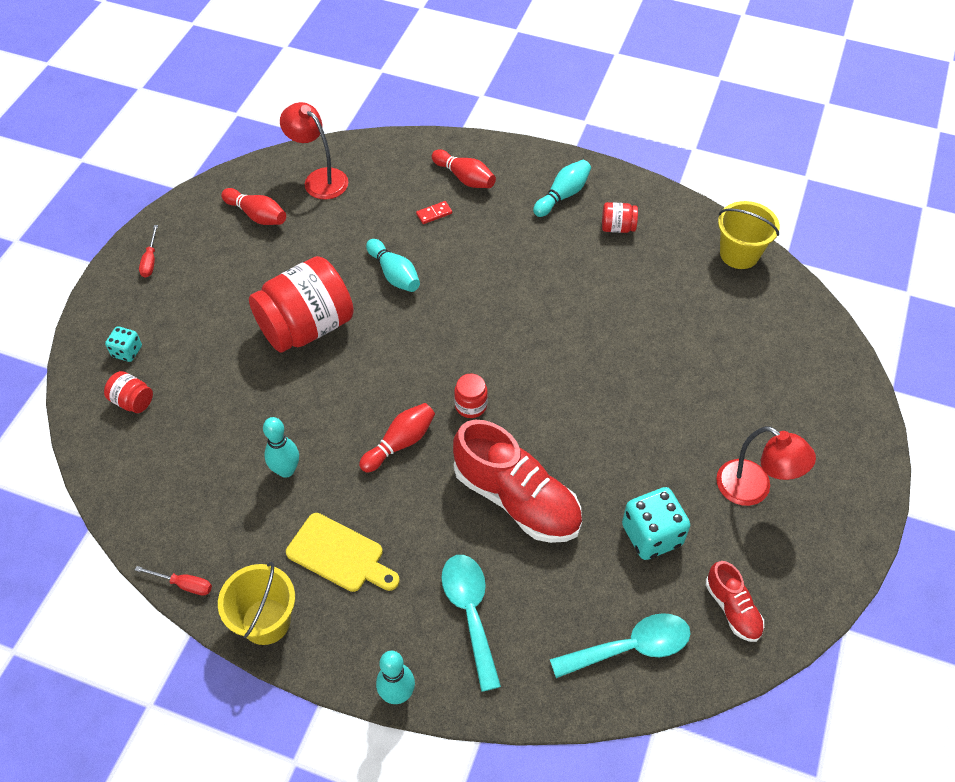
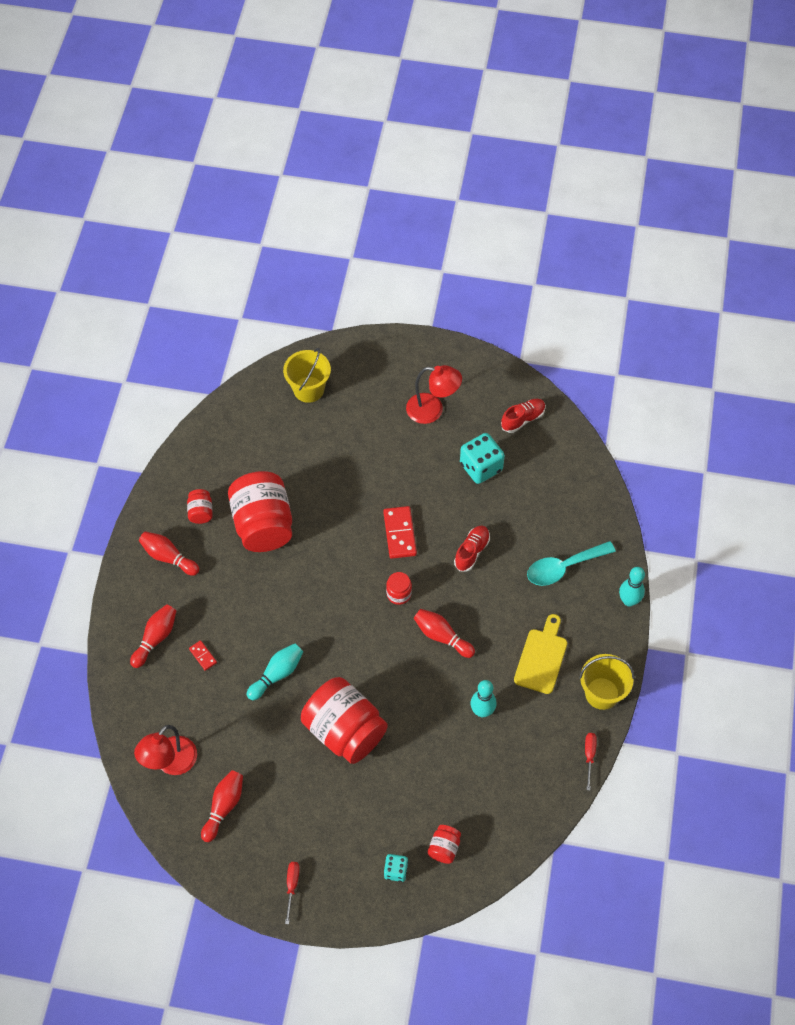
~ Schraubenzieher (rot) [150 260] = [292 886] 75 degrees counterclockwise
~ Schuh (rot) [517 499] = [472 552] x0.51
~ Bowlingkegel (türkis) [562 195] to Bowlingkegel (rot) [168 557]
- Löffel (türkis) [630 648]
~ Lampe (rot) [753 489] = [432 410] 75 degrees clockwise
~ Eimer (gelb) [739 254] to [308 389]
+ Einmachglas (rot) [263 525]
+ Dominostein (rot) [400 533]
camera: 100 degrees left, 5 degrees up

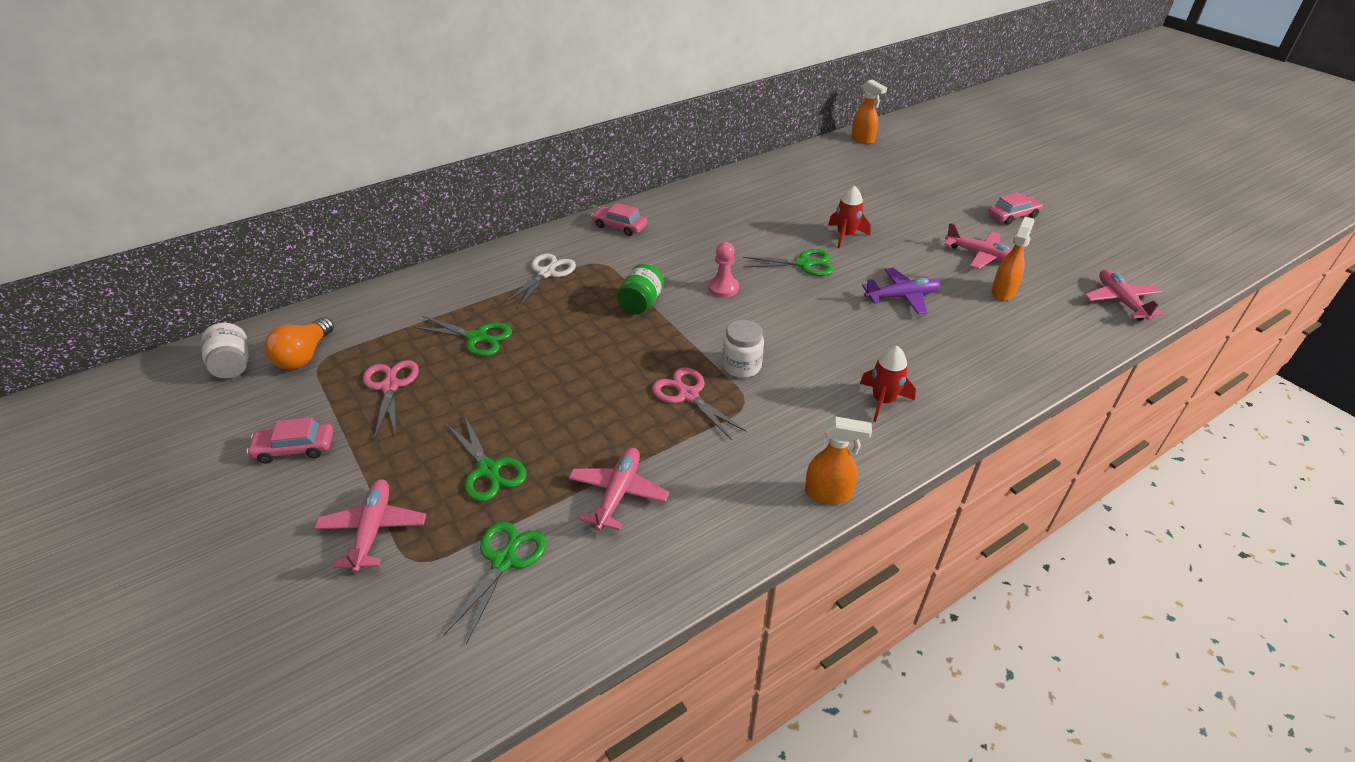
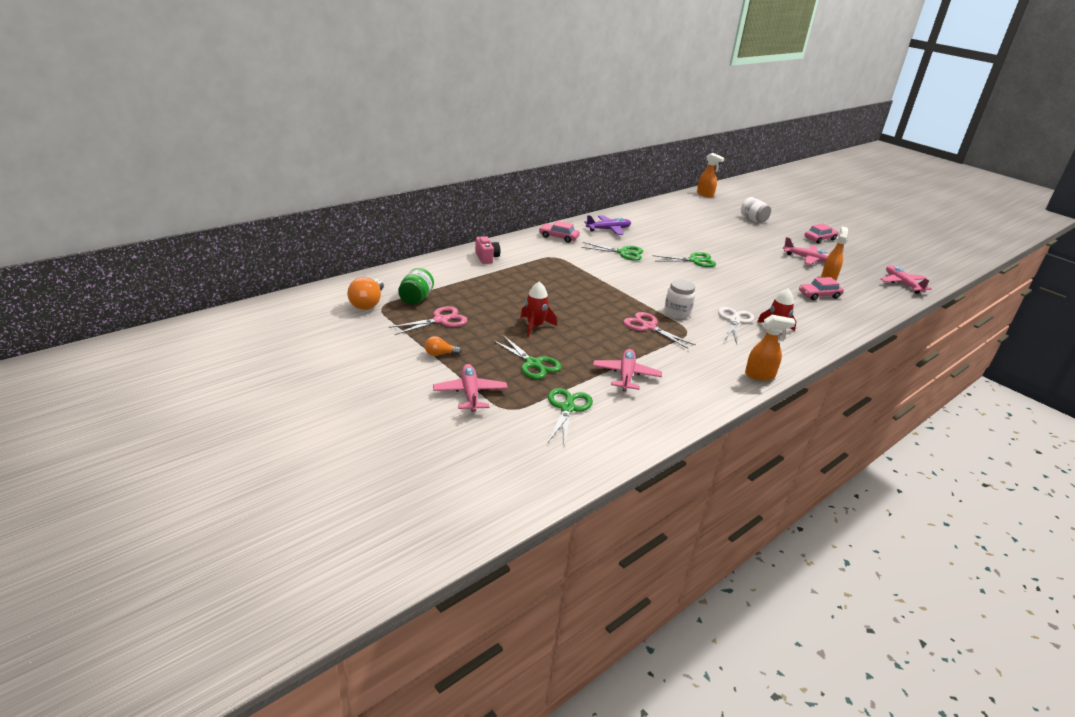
~ Einmachglas (weiß) [233 365] to [753 219]
~ Auto (rosa) [295 448] to [819 295]
~ Schere (rosa) [390 386] = [440 320] 75 degrees clockwise
~ Schere (grün) [477 338] to [623 253]
~ Schere (weiß) [546 273] to [734 321]
~ Einmachglas (grün) [641 303] to [416 298]
- Bauer (rosa) [723 288]
~ Rakete (rot) [845 236] to [535 326]
~ Flugzeug (lila) [902 297] to [608 229]
+ Glühbirne (orange) [440 354]
+ Kamera (rosa) [486 258]
camera: 10 degrees left, 10 degrees down

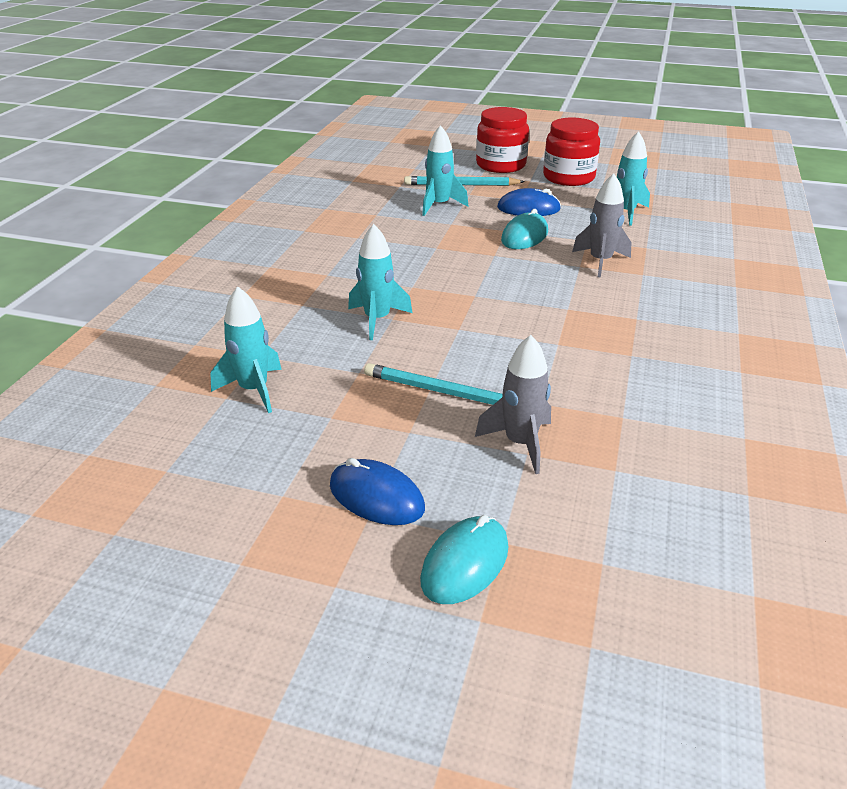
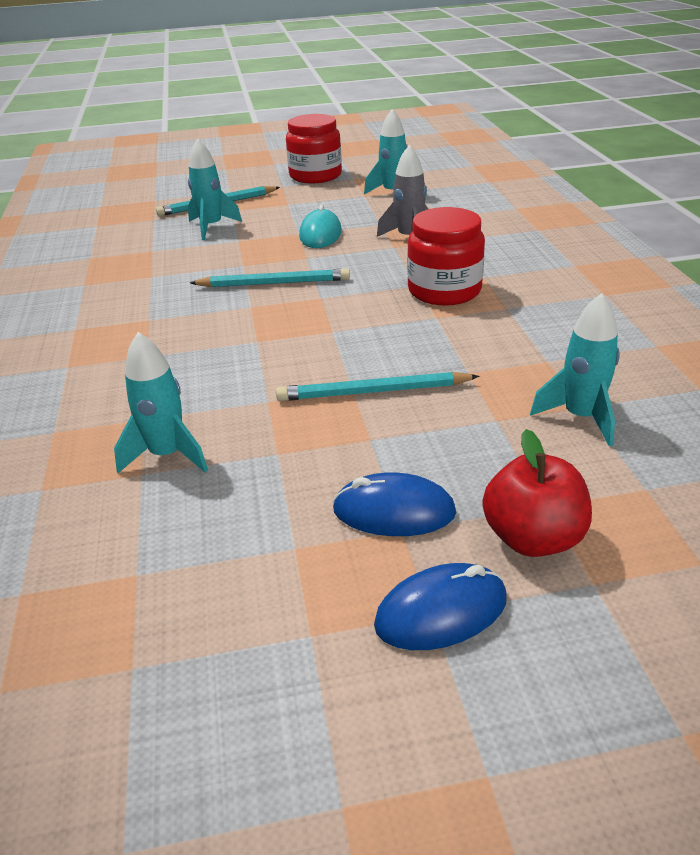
~ Rakete (türkis) [377 320] to [580 417]
~ Computermaus (türkis) [465 563] to Apfel (rot) [533 538]
- Rakete (grau) [520 443]
~ Einmachglas (rot) [501 165] to [444 290]
~ Computermaus (blau) [528 209] to [441 611]
+ Bleistift (türkis) [274 283]
camera: 25 degrees left, 0 degrees up

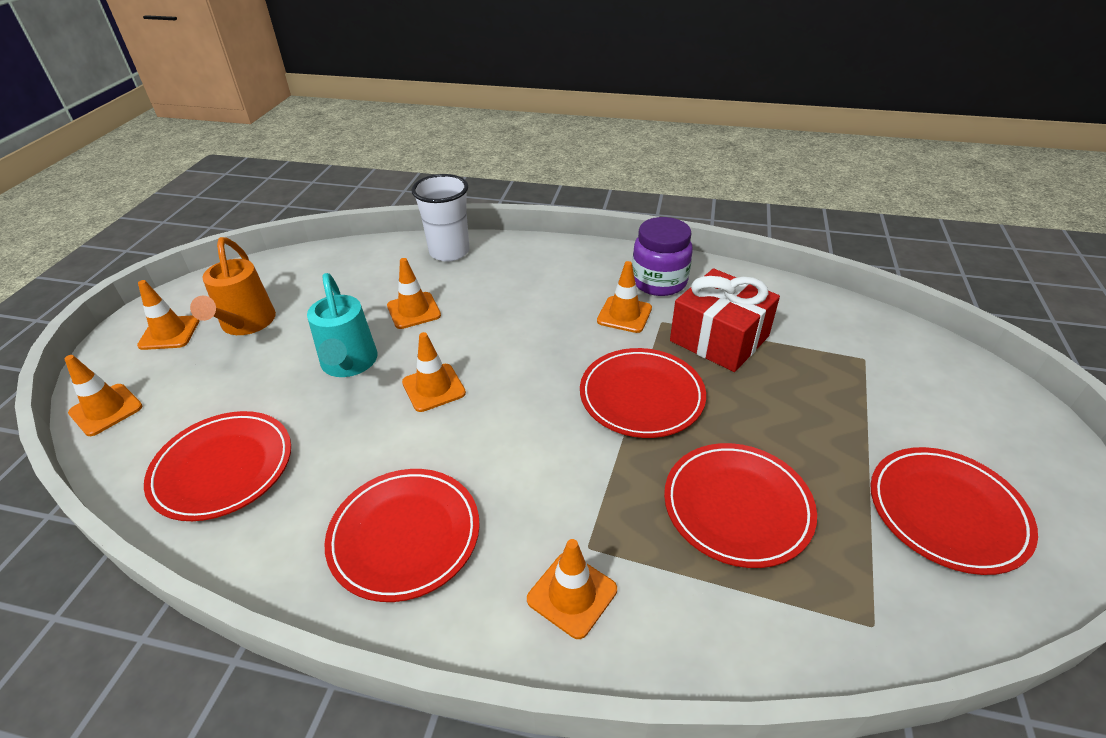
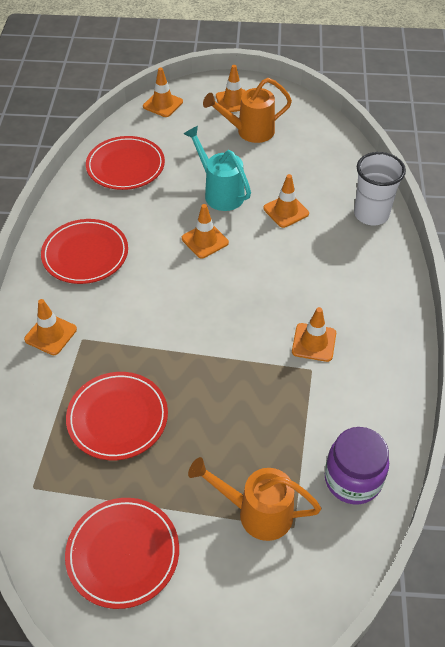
~ Gießkanne (türkis) [349 364] = [220 193] 75 degrees clockwise
- Teller (rot) [641 396]
~ Einmachglas (lila) [659 282] to [352 479]
- Geschenk (rot) [719 338]
+ Gießkanne (orange) [257 512]
camera: 80 degrees right, 10 degrees up

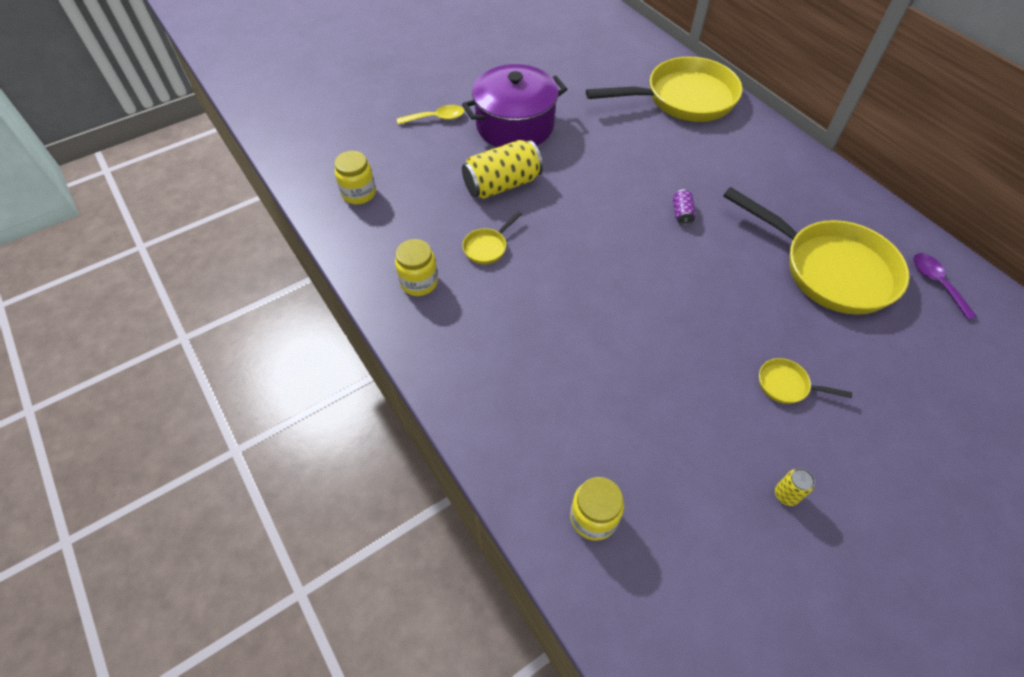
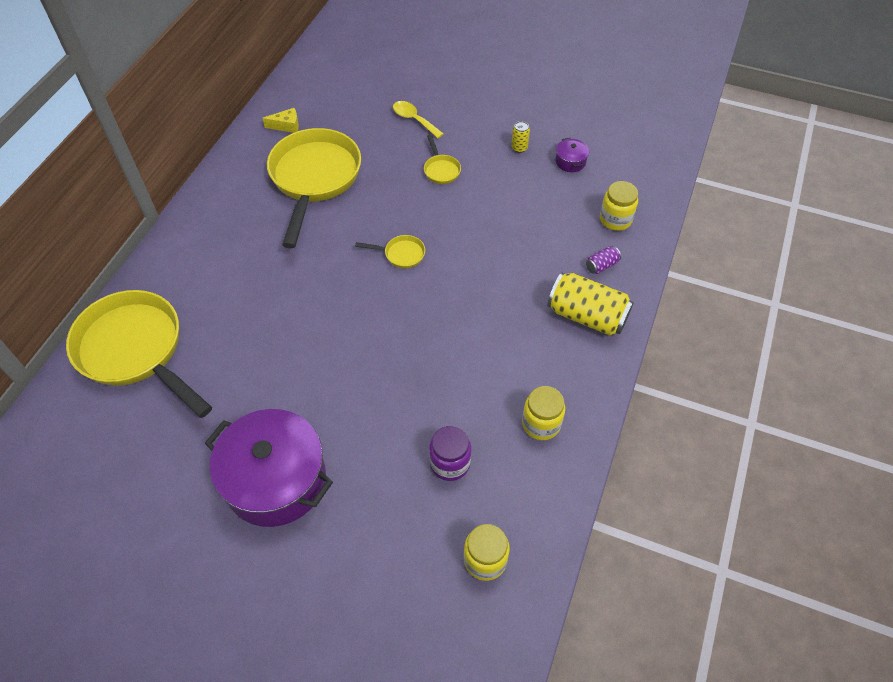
~ Löffel (gelb) [436 118] to [414 119]
~ Dose (gelb) [502 184] to [586 316]
~ Pfanne (gelb) [487 247] to [401 254]
~ Dose (lila) [682 213] to [601 265]
~ Löffel (lila) [936 283] to Käse (gelb) [286 126]
+ Einmachglas (lila) [450 463]
+ Kochtopf (lila) [570 162]
camera: 125 degrees left, 0 degrees up

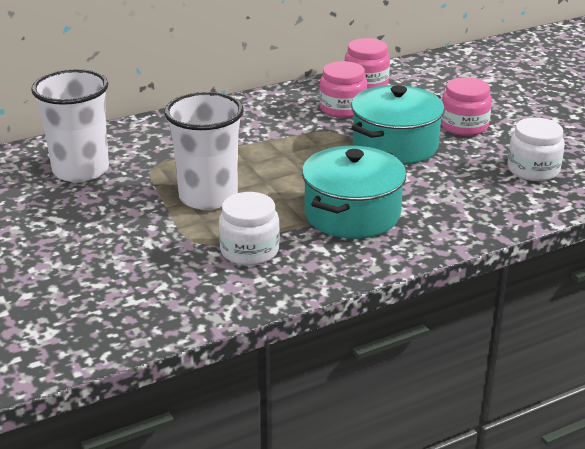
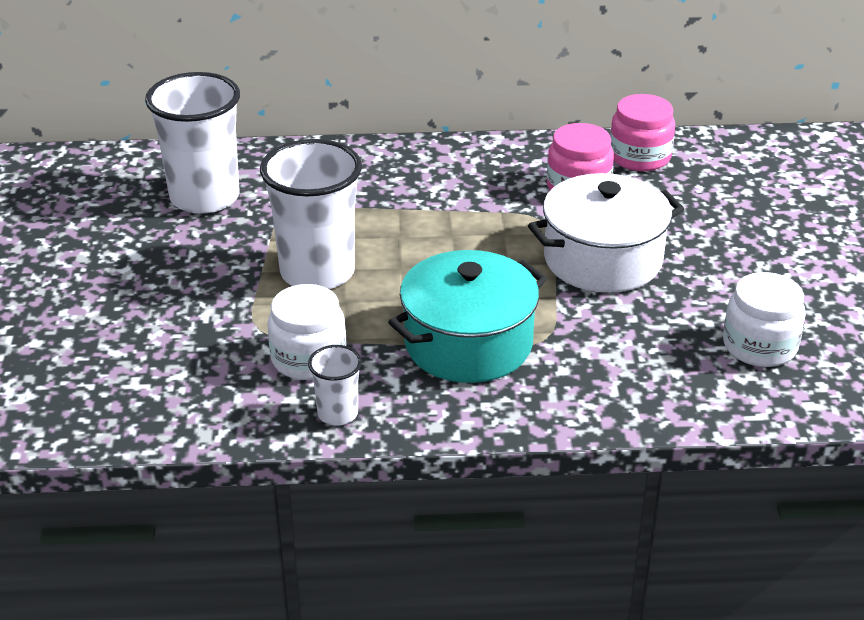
~ Kochtopf (türkis) [395 145] to Kochtopf (weiß) [603 259]
- Einmachglas (rosa) [464 126]
+ Becher (weiß) [337 413]
camera: 25 degrees right, 5 degrees up

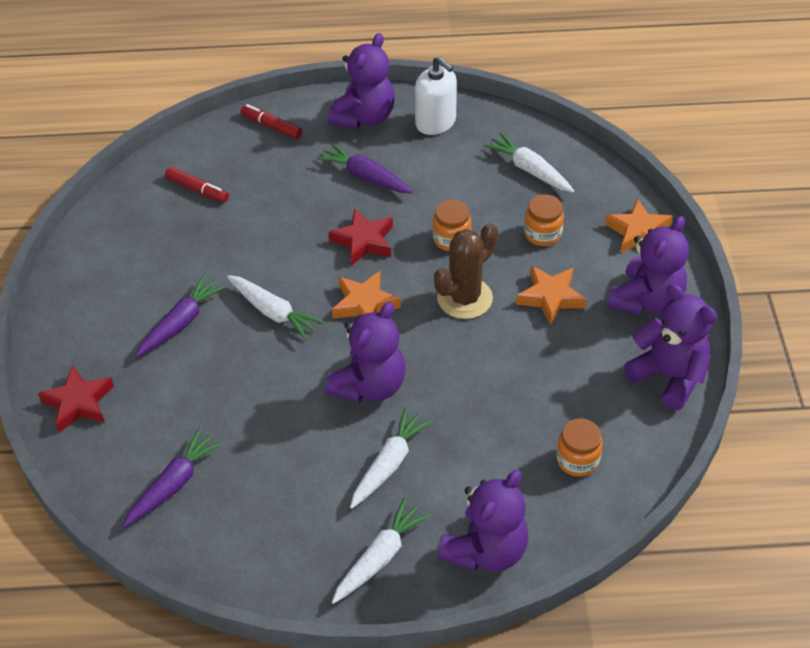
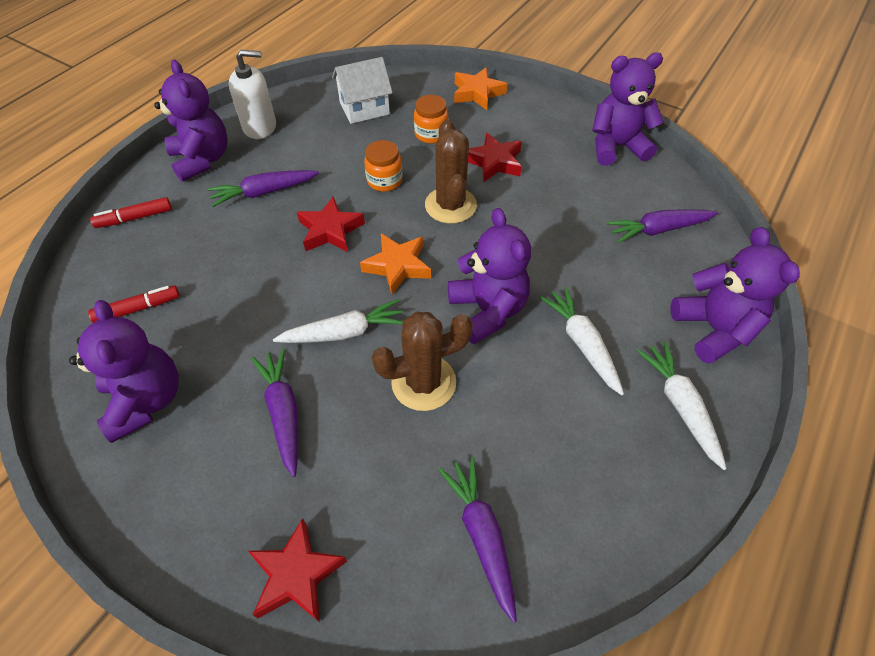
~ Karotte (weiß) [529 170] to Haus (weiß) [364 108]
~ Stern (orange) [550 297] to Stern (rot) [494 162]
~ Einmachglas (orange) [577 460] to Karotte (lila) [658 230]
~ Teddybär (lila) [646 300] to [146 400]
+ Kaktus (braun) [423 382]
camera: 55 degrees left, 5 degrees up

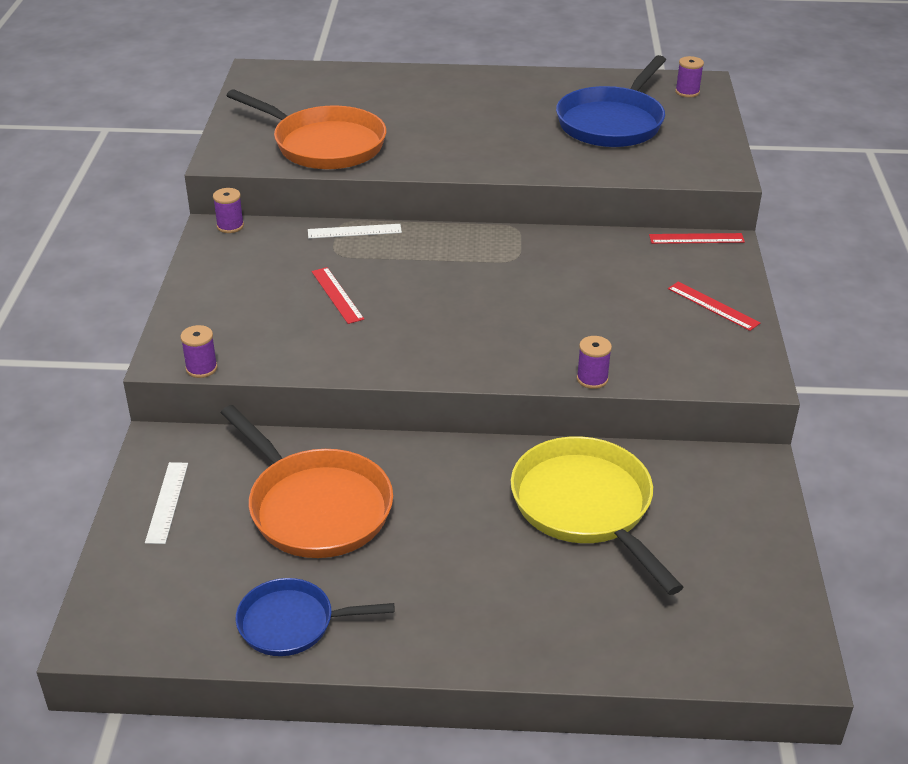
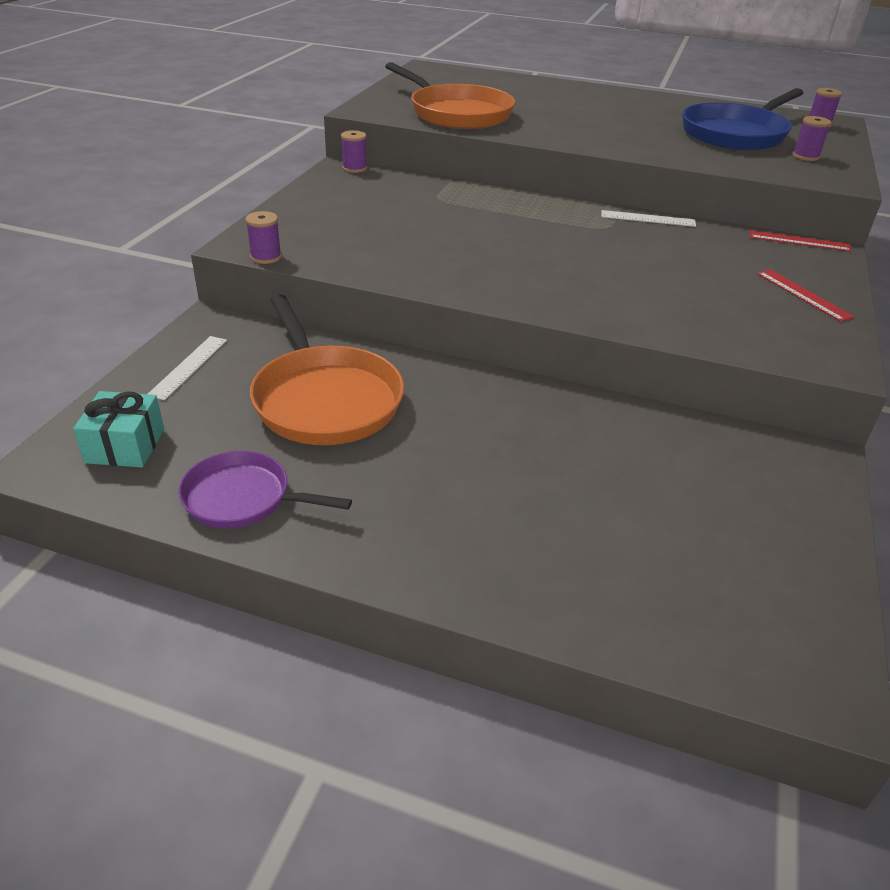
~ Pfanne (blau) [292 623] to Pfanne (lila) [243 498]
~ Lineal (weiß) [354 231] to [648 219]
- Lineal (rot) [337 295]
- Pfanne (gelb) [586 506]
~ Garnrolle (lila) [592 379] to [805 156]
+ Geschenk (türkis) [125 446]
camera: 15 degrees right, 0 degrees up

